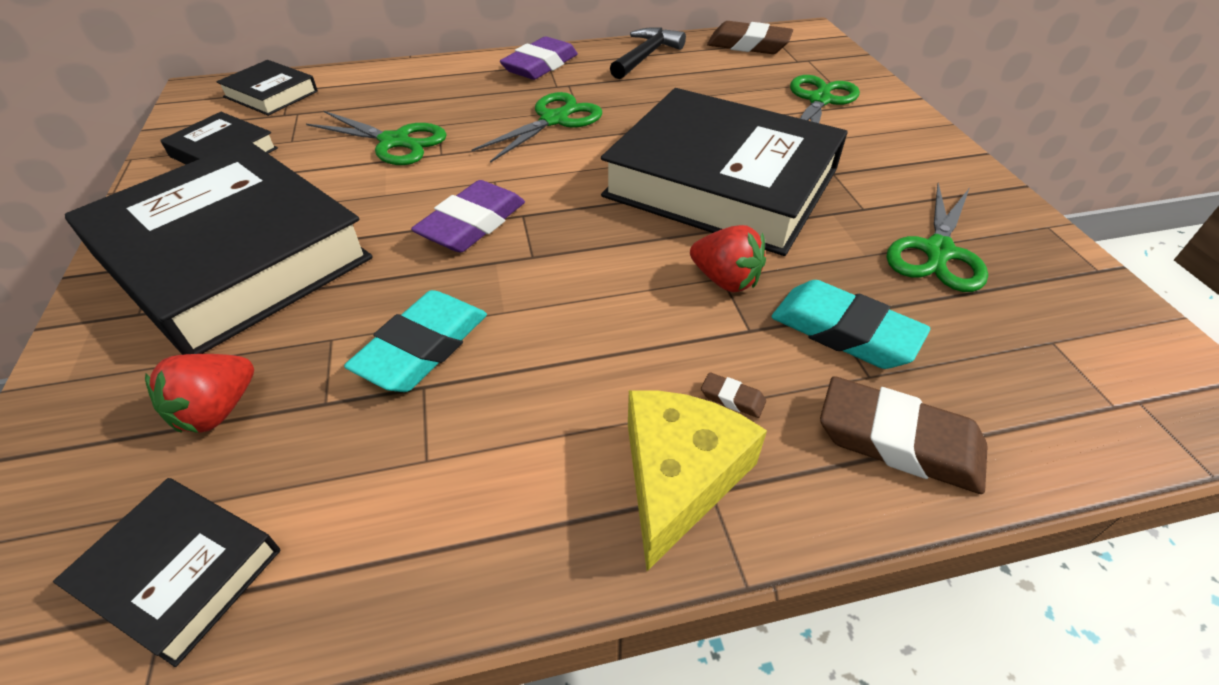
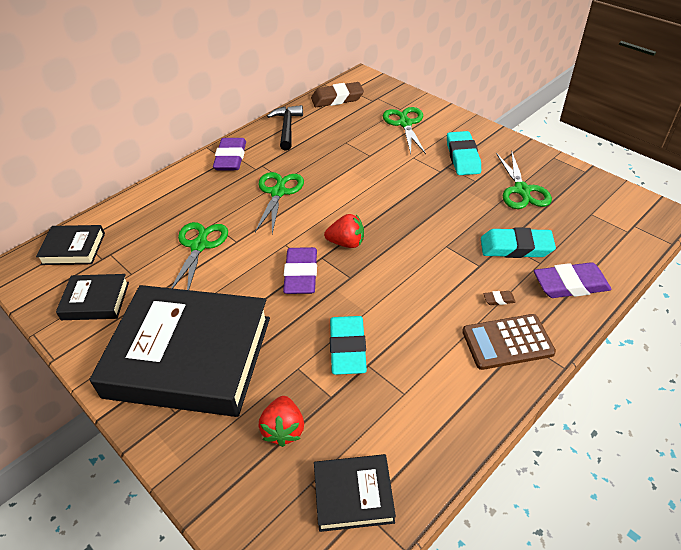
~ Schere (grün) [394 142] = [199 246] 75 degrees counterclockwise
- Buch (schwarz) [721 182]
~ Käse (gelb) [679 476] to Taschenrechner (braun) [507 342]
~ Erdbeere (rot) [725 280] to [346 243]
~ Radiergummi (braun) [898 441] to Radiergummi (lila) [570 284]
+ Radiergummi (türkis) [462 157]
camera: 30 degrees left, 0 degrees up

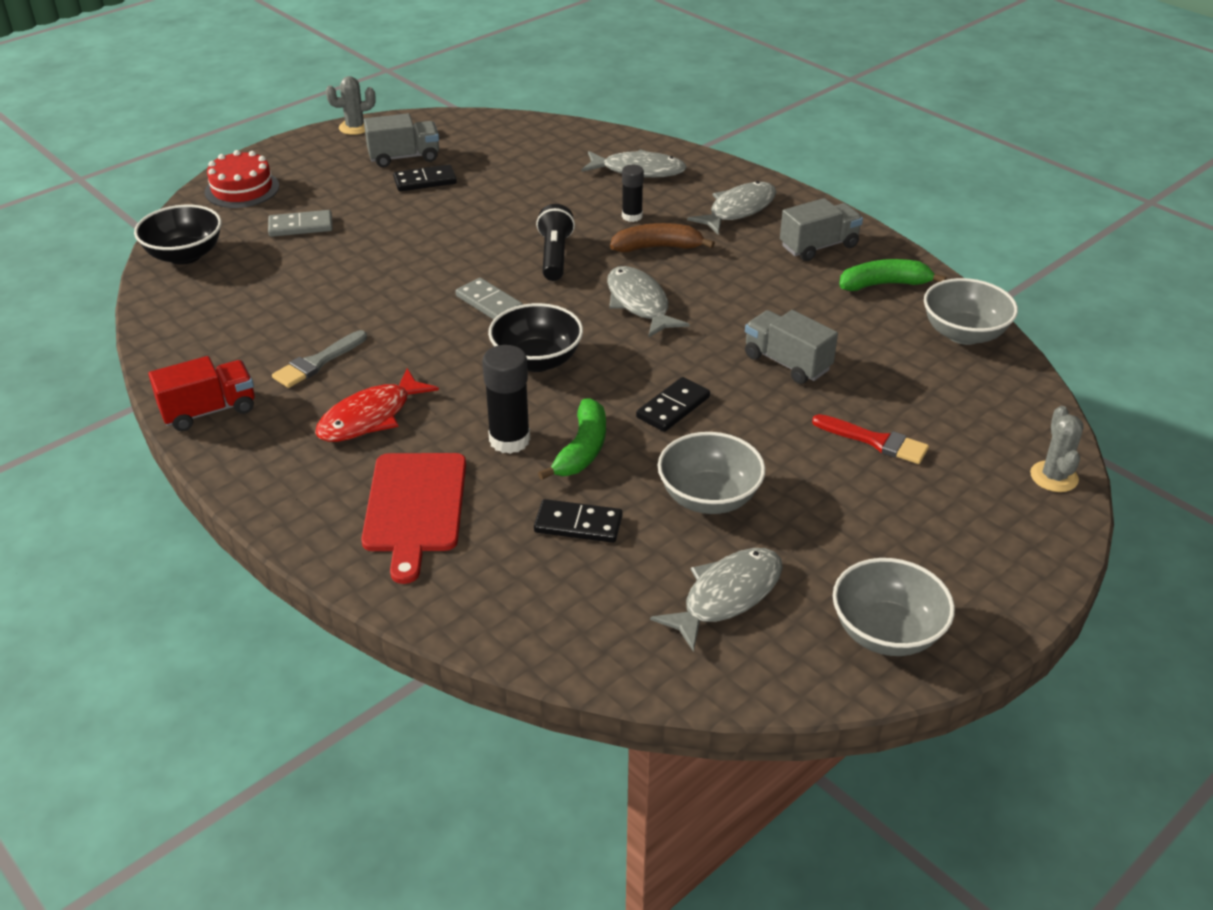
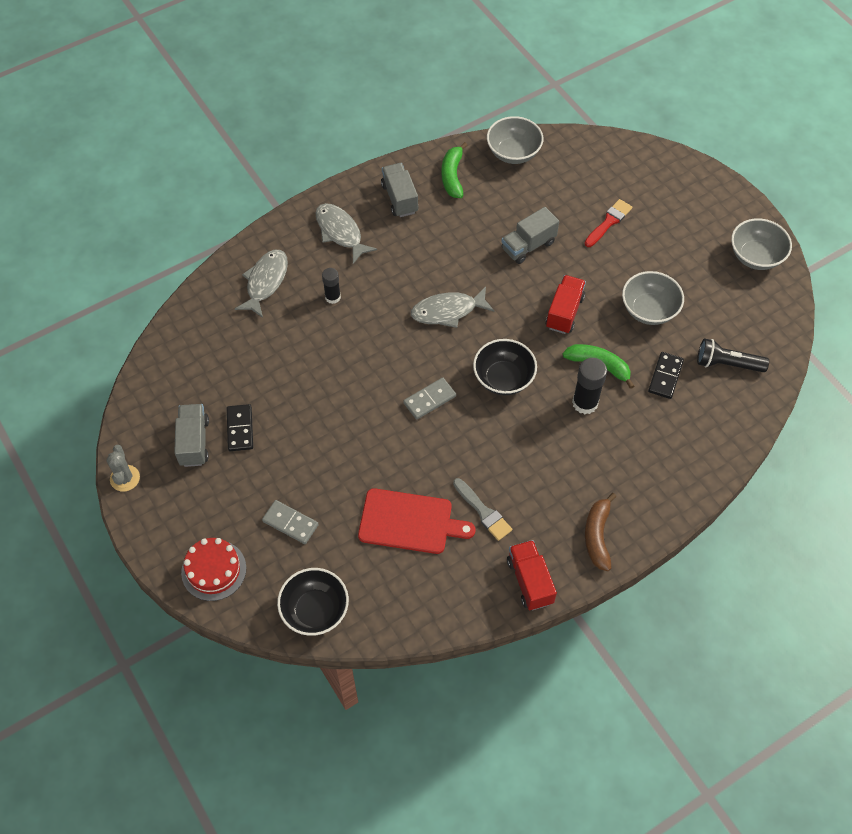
~ Dominostein (grau) [300 226] = [290 523] 60 degrees counterclockwise
- Fisch (rot) [370 417]
~ Schneidebrett (rot) [415 507] to [409 522]
~ Taschenlampe (schwarz) [554 256] to [727 364]
~ Banane (braun) [657 247] to [597 536]
~ Dominostein (schwarz) [673 407] to Lastwagen (rot) [564 312]
- Fisch (grau) [726 596]
- Kaktus (grau) [1054 477]
camera: 80 degrees left, 20 degrees up

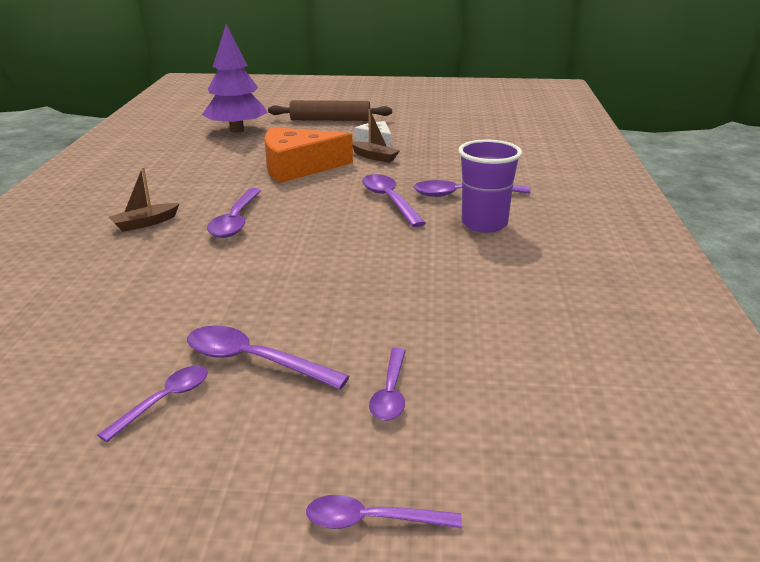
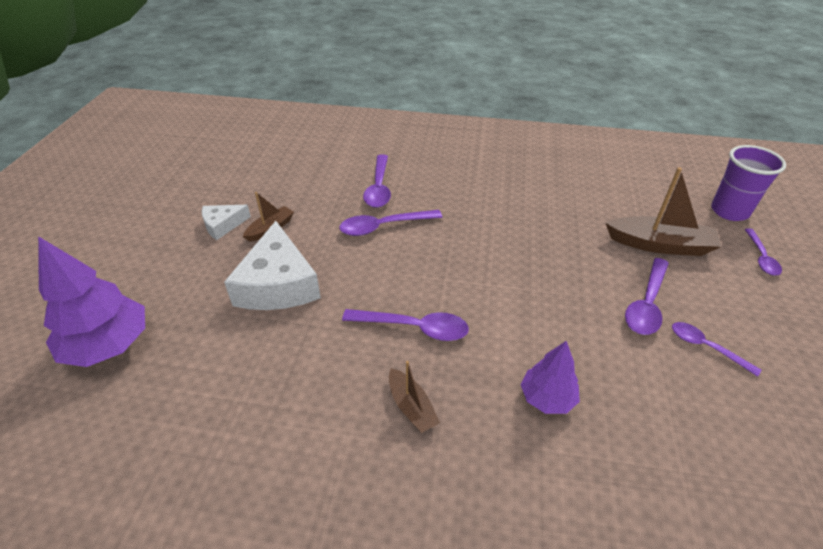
~ Käse (orange) [298 167] to Käse (weiß) [278 284]
- Nudelholz (braun) [330 120]
~ Löffel (lila) [390 393] to Boot (braun) [659 245]
~ Becher (lila) [484 224] to [729 211]
+ Baum (lila) [547 398]
camera: 85 degrees left, 15 degrees up

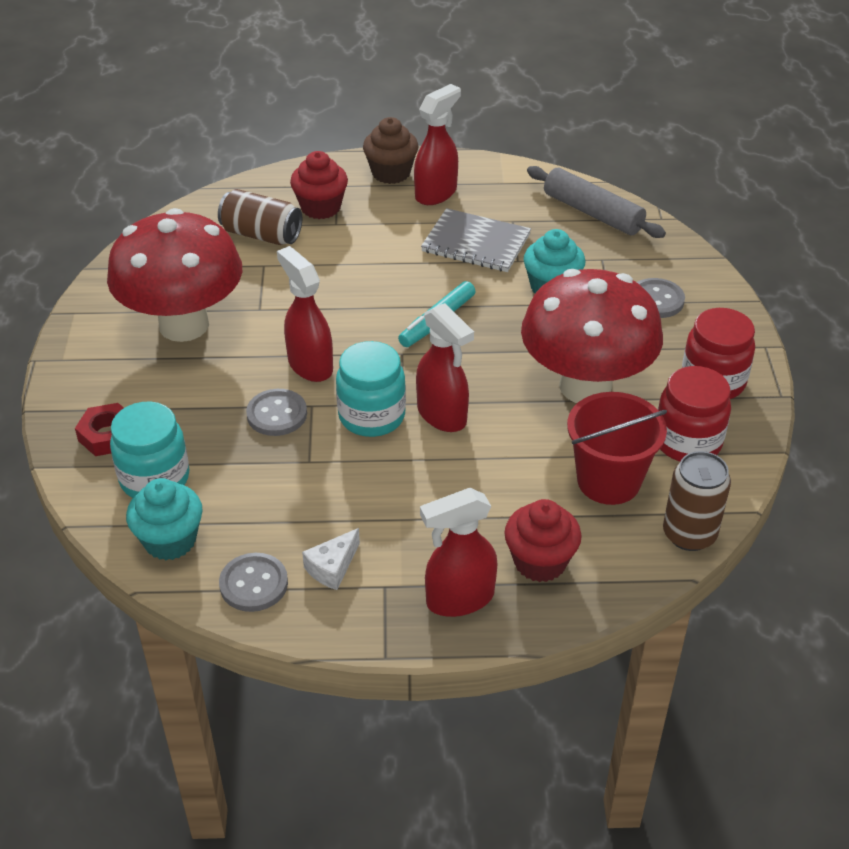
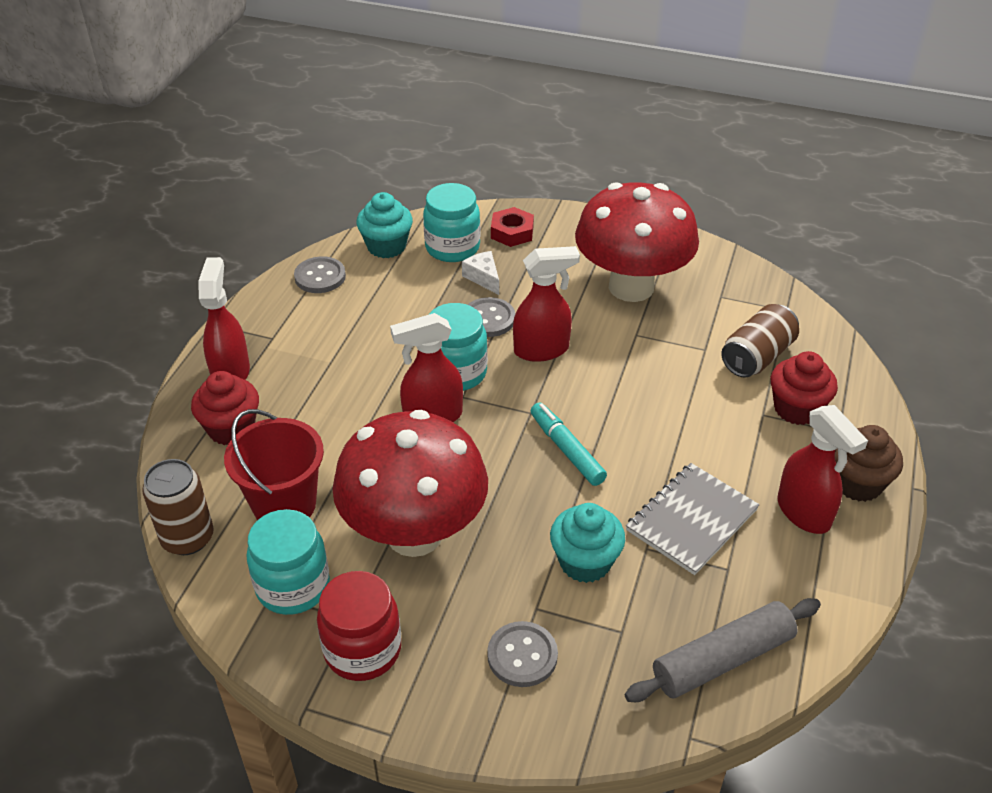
~ Käse (weiß) [332 567] to [483 278]
~ Einmachglas (rot) [687 442] to Einmachglas (türkis) [293 586]
camera: 110 degrees right, 0 degrees up

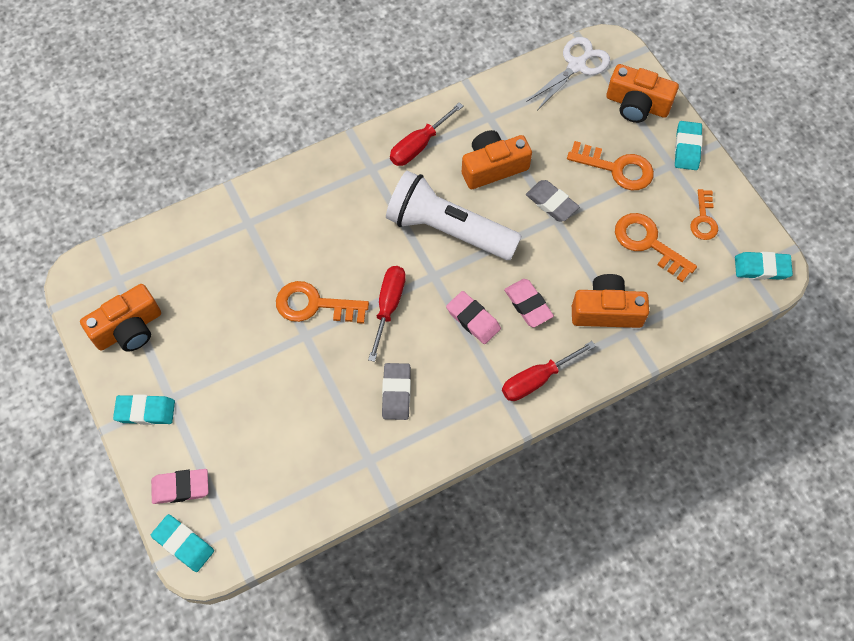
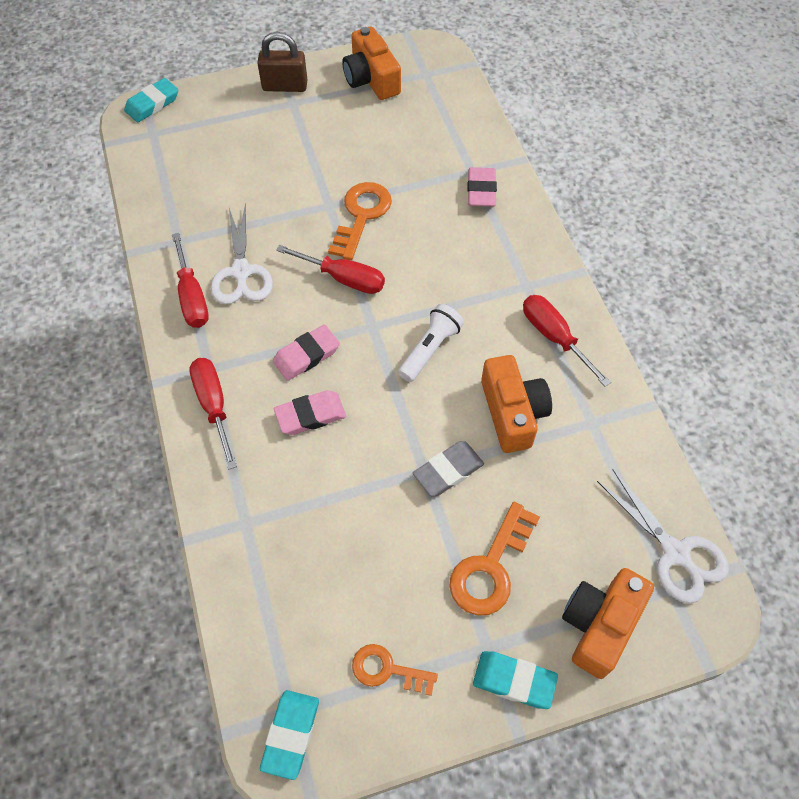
~ Radiergummi (türkis) [145 411] to Vorhängeschloss (braun) [285 86]
~ Radiergummi (rosa) [181 487] to [481 190]
~ Radiergummi (grau) [396 393] to Schere (weiß) [241 272]
~ Taschenlampe (weiß) [448 229] = [430 349] x0.52
- Kamera (orange) [606 311]
- Schlüssel (orange) [648 243]
+ Schraubenzieher (rot) [192 297]
camera: 100 degrees right, 5 degrees down

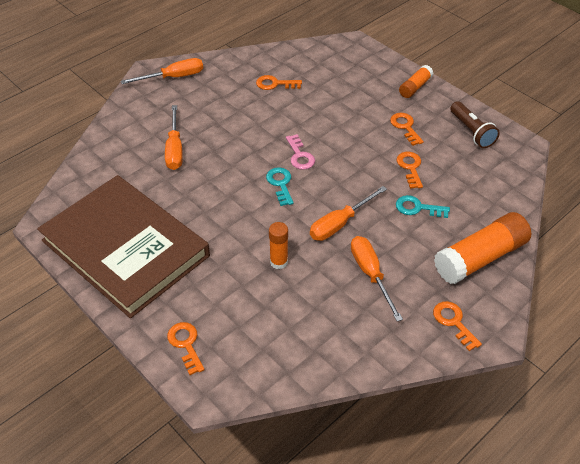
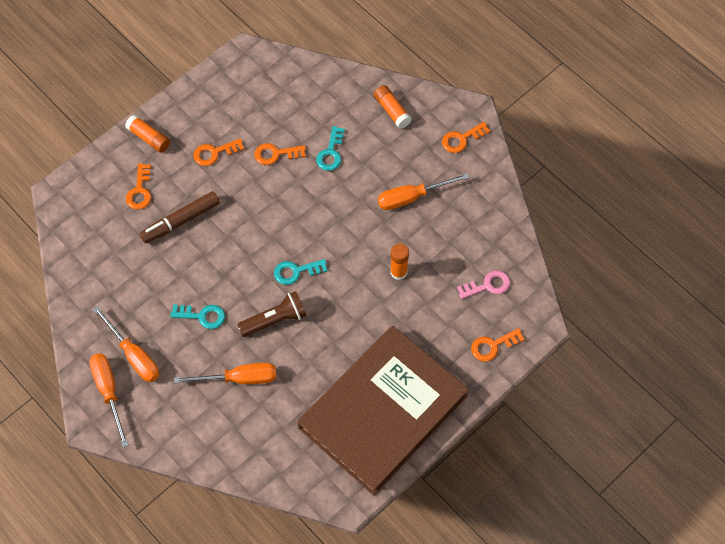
~ Schlüssel (orange) [275 84] to [140 191]
~ Schlüssel (rosa) [300 156] to [488 285]
~ Schraubenzieher (orange) [340 223] to [133 355]
~ Klebestift (orange) [480 258] = [392 111] x0.53
~ Taschenlampe (braun) [472 132] to [275 320]
+ Filzstift (braun) [180 221]
+ Schlüssel (türkis) [202 316]
camera: 90 degrees left, 15 degrees up

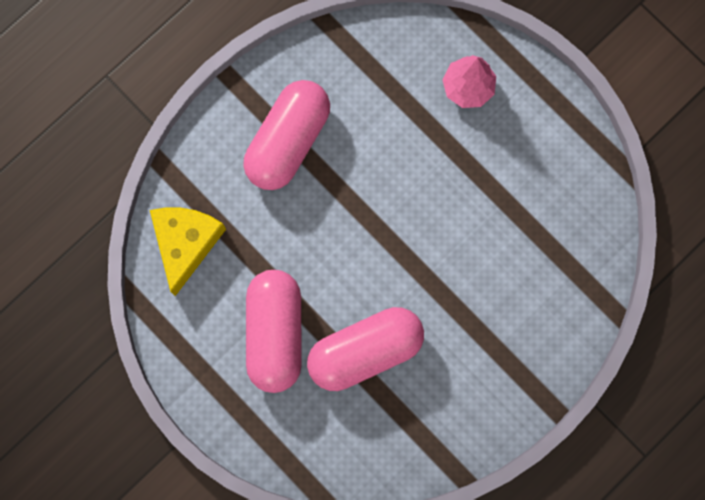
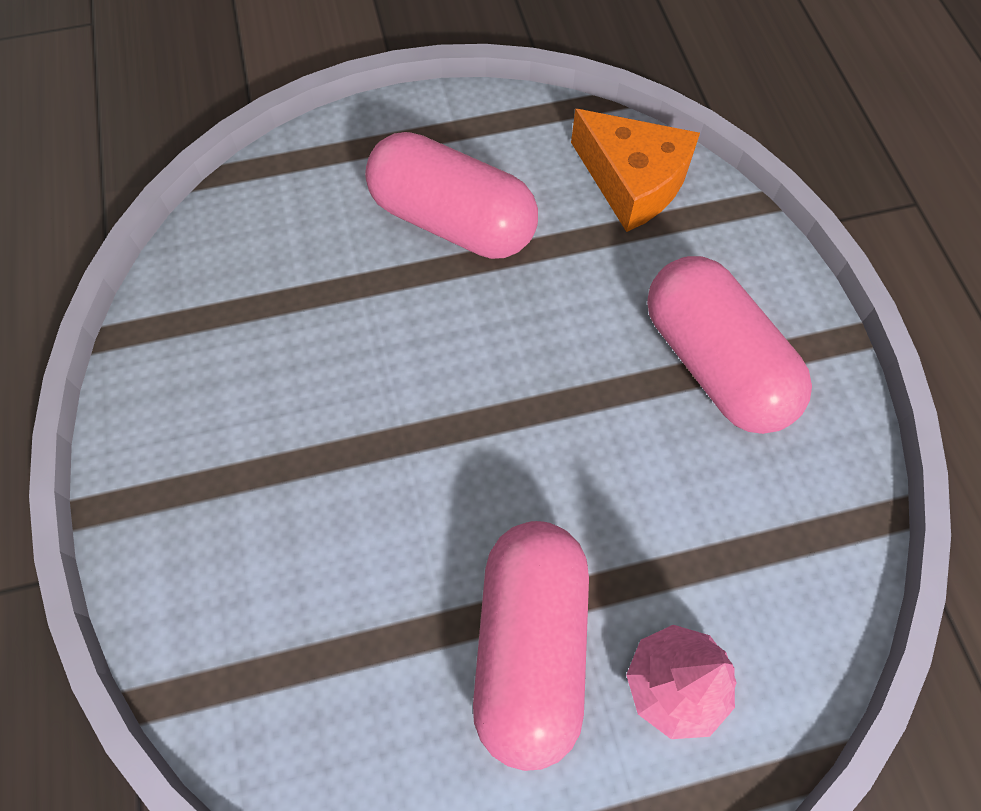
~ Käse (gelb) [186 243] to Käse (orange) [632 182]
~ Kapsel (rosa) [365 350] to [530 646]
camera: 120 degrees right, 15 degrees down

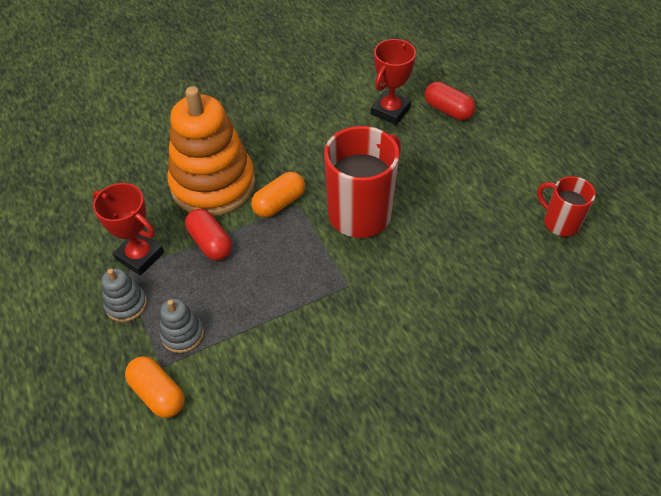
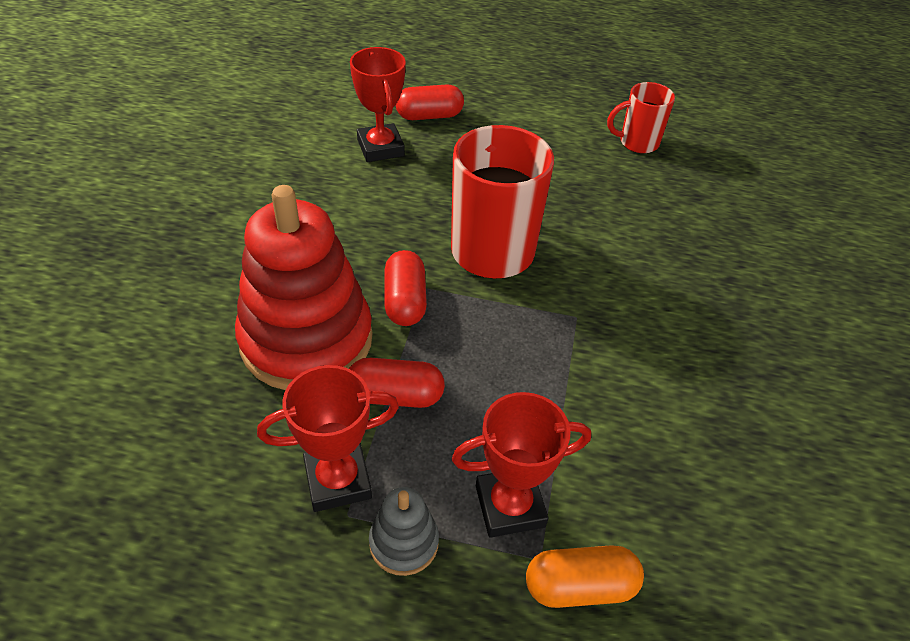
~ Stapelspielzeug (grau) [182 334] to Pokal (rot) [510 506]
~ Stapelspielzeug (orange) [213 184] to Stapelspielzeug (rot) [306 340]
~ Kapsel (orange) [279 203] to Kapsel (rot) [405 301]
camera: 55 degrees left, 5 degrees down

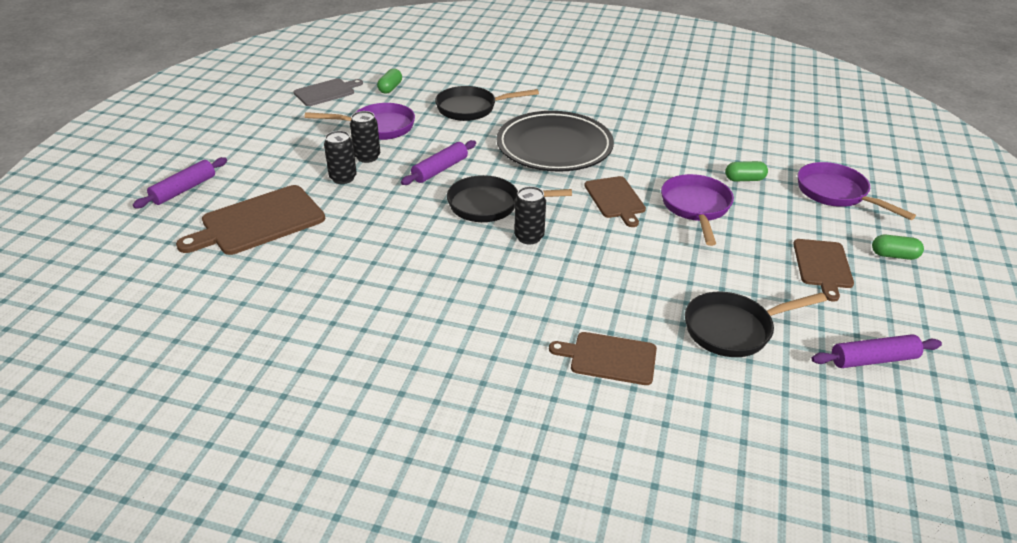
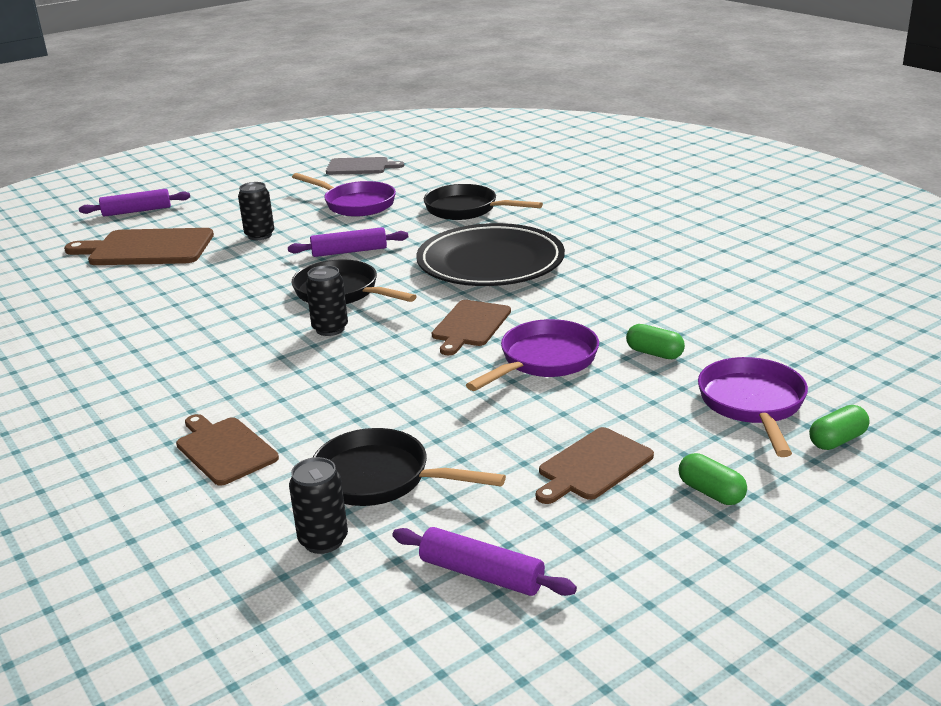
~ Dose (schwarz) [367 157] to [323 540]
~ Kapsel (grün) [390 88] to [837 440]
camera: 40 degrees right, 10 degrees down

